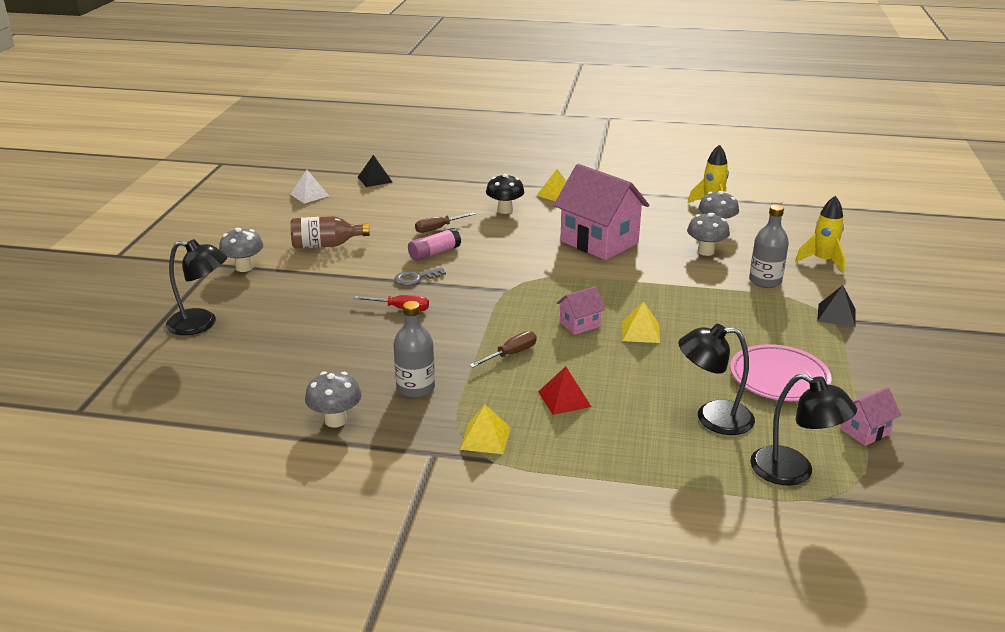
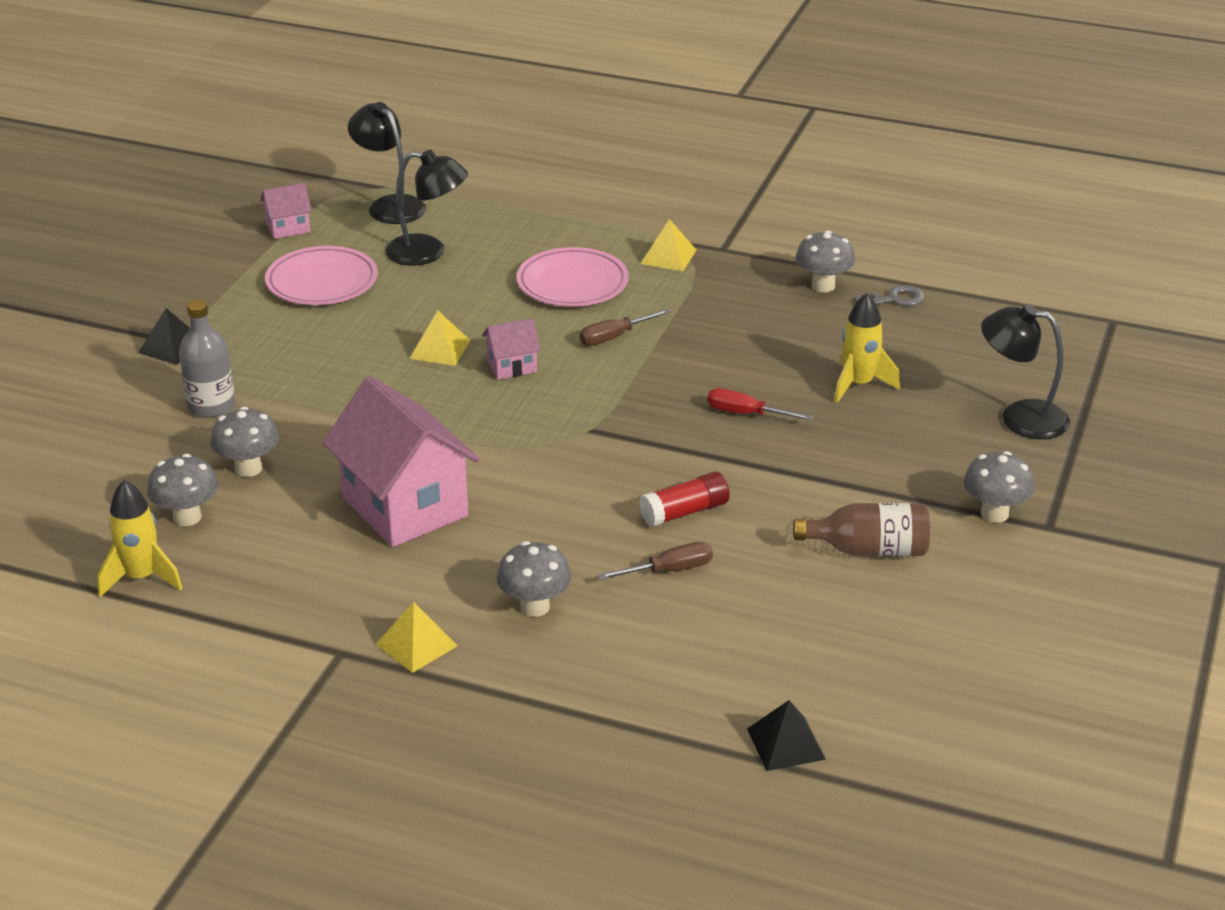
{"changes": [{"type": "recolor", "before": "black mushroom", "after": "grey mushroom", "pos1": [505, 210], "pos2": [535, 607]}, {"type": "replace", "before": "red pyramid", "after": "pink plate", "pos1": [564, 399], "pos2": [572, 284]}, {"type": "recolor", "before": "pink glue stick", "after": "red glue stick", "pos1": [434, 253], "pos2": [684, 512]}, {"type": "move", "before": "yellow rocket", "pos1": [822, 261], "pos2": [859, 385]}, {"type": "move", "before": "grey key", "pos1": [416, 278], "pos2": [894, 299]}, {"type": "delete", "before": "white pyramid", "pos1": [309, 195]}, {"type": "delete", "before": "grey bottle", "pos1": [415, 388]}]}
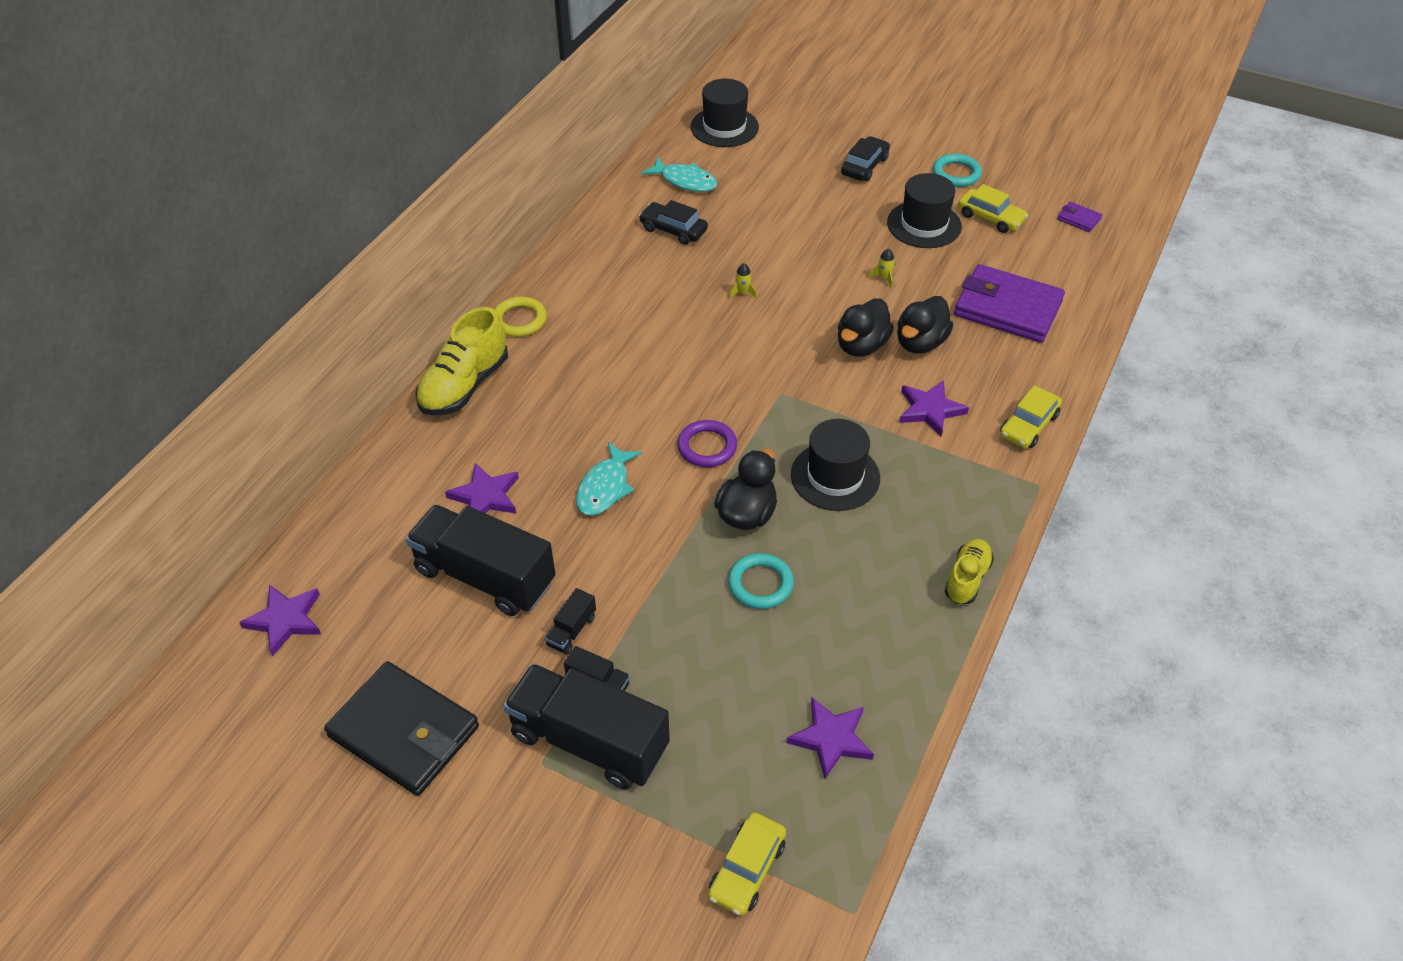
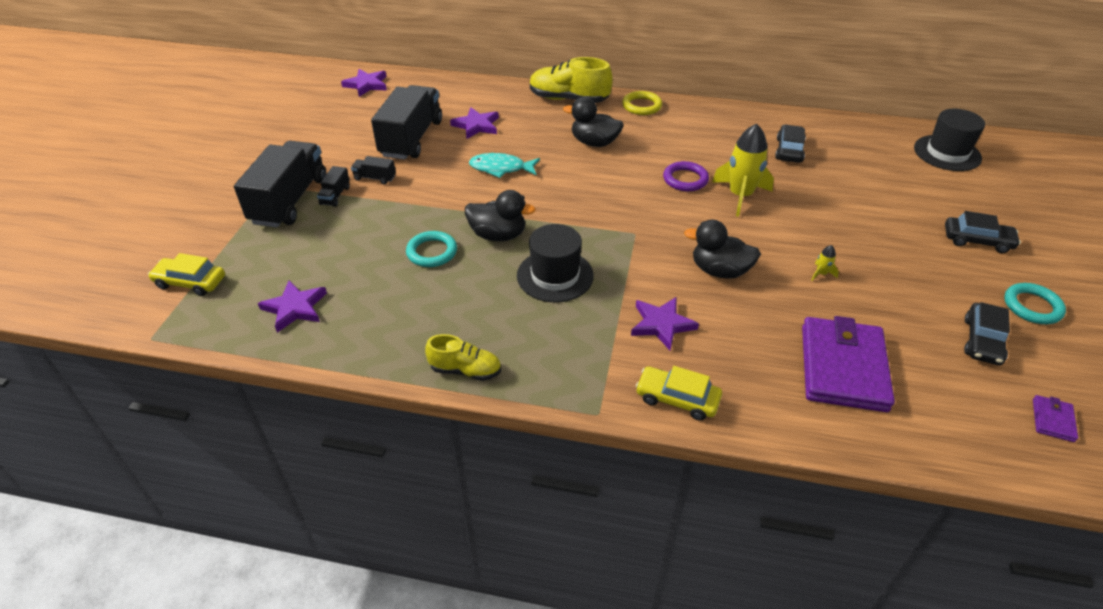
{"changes": [{"type": "move", "before": "black duck", "pos1": [920, 343], "pos2": [594, 143]}, {"type": "move", "before": "purple ring", "pos1": [707, 447], "pos2": [685, 179]}, {"type": "resize", "before": "yellow rocket", "pos1": [743, 293], "pos2": [740, 196], "scale": 2.45}, {"type": "recolor", "before": "yellow car", "after": "black car", "pos1": [990, 217], "pos2": [982, 341]}, {"type": "delete", "before": "black wallet", "pos1": [404, 732]}, {"type": "delete", "before": "turquoise fish", "pos1": [685, 181]}, {"type": "delete", "before": "black hat", "pos1": [924, 224]}]}
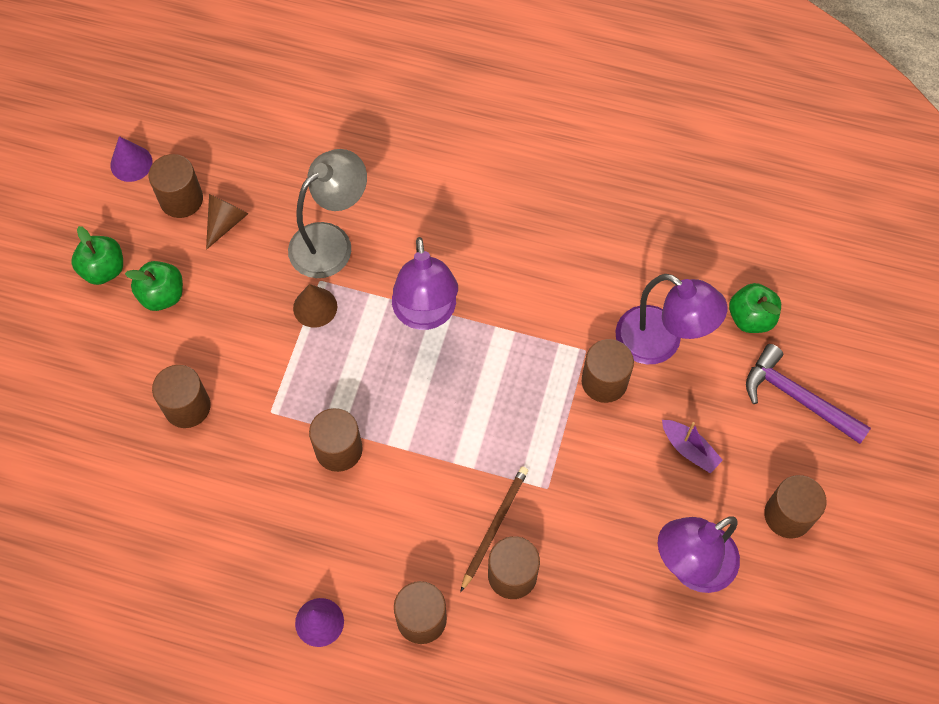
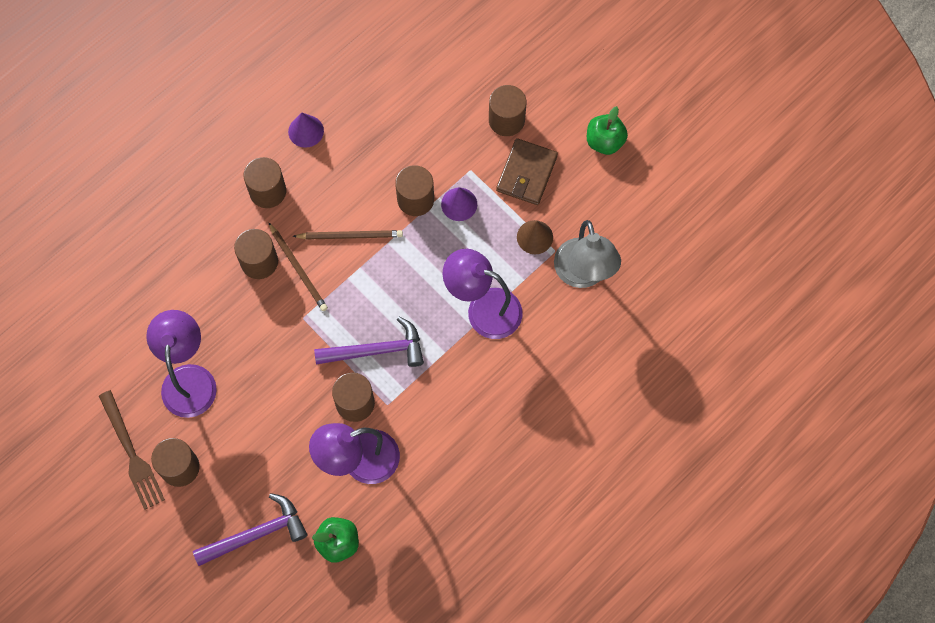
{"changes": [{"type": "insert", "after": "brown fork", "pos2": [131, 453]}, {"type": "insert", "after": "brown pencil", "pos2": [350, 236]}, {"type": "insert", "after": "purple hammer", "pos2": [376, 350]}, {"type": "move", "before": "purple cone", "pos1": [131, 163], "pos2": [459, 204]}, {"type": "insert", "after": "brown wallet", "pos2": [526, 173]}, {"type": "delete", "before": "green apple", "pos1": [103, 269]}, {"type": "delete", "before": "brown cylinder", "pos1": [181, 199]}, {"type": "delete", "before": "brown cone", "pos1": [225, 222]}, {"type": "delete", "before": "purple boat", "pos1": [689, 449]}]}
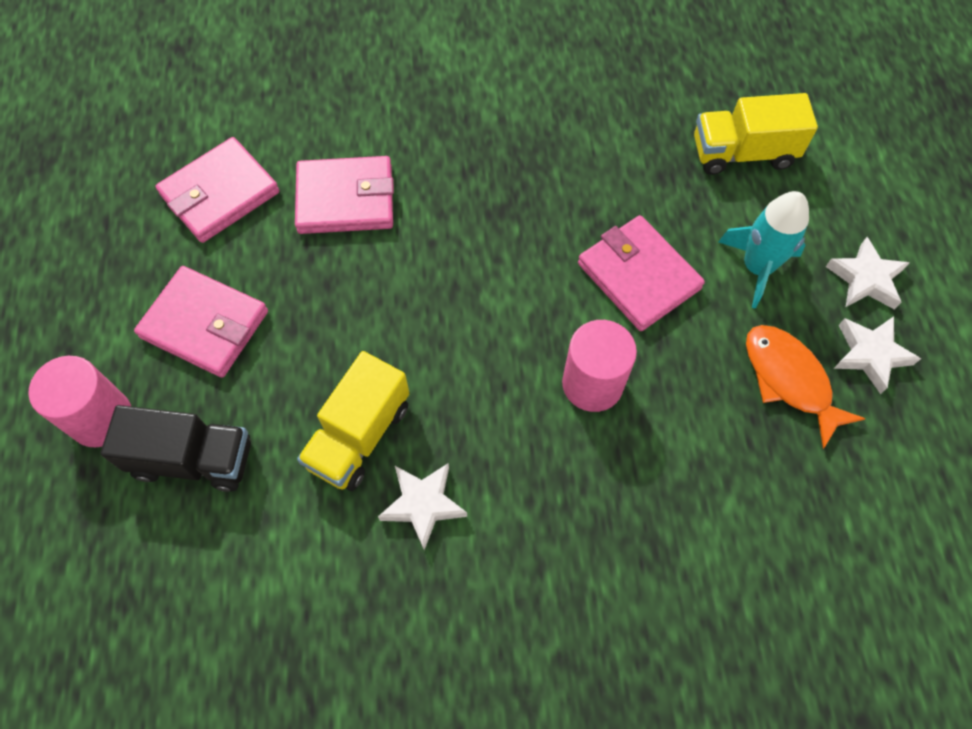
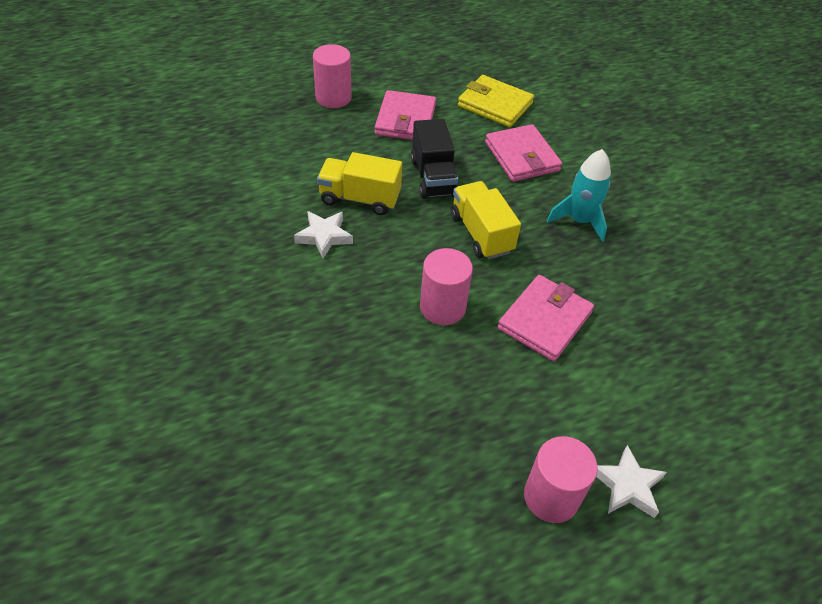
{"changes": [{"type": "move", "before": "black truck", "pos1": [193, 459], "pos2": [433, 177]}, {"type": "move", "before": "yellow truck", "pos1": [742, 153], "pos2": [481, 233]}, {"type": "recolor", "before": "pink wallet", "after": "yellow wallet", "pos1": [220, 193], "pos2": [495, 104]}, {"type": "replace", "before": "white star", "after": "pink cylinder", "pos1": [870, 355], "pos2": [551, 497]}, {"type": "move", "before": "turquoise rocket", "pos1": [757, 267], "pos2": [579, 221]}, {"type": "delete", "before": "orange fish", "pos1": [789, 380]}]}
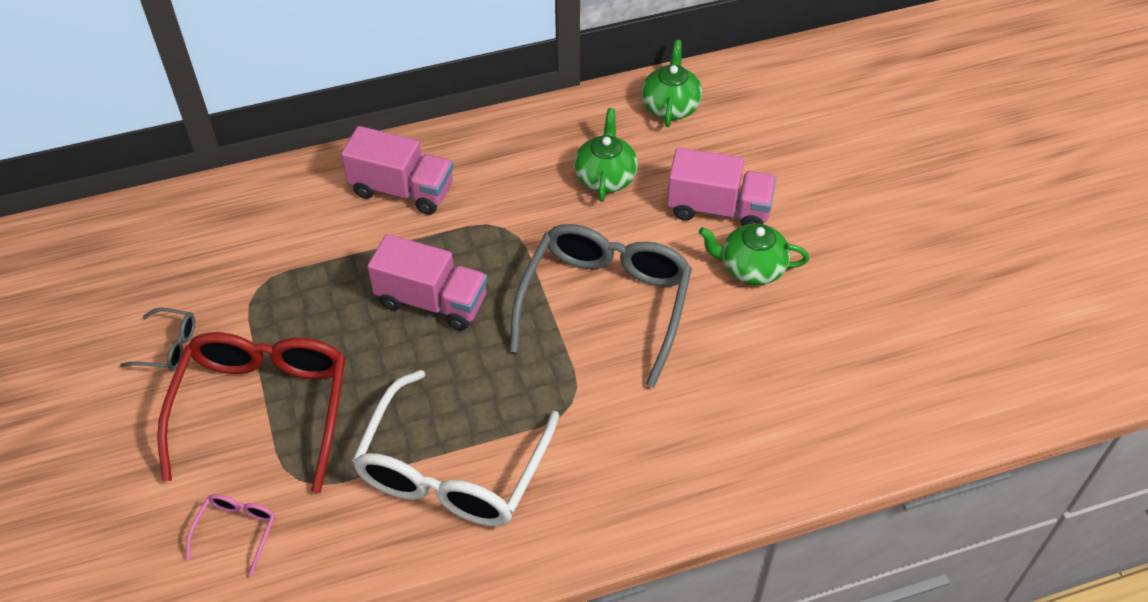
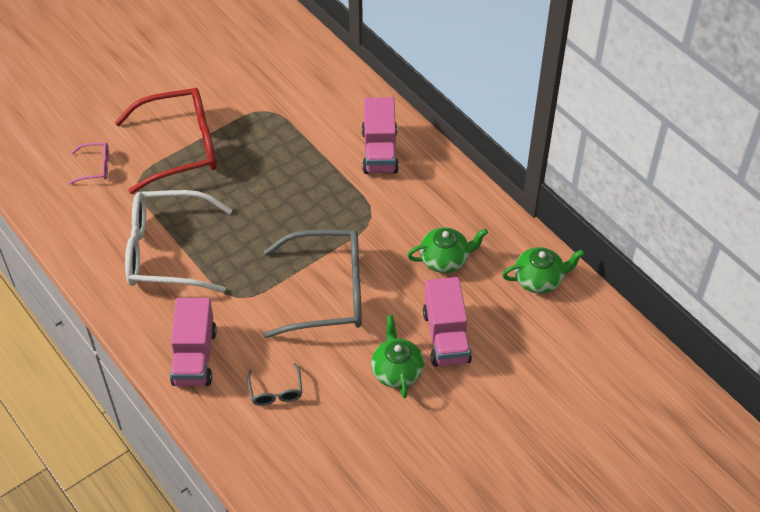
{"changes": [{"type": "move", "before": "pink truck", "pos1": [432, 301], "pos2": [194, 357]}, {"type": "move", "before": "grey glasses", "pos1": [167, 346], "pos2": [276, 391]}]}
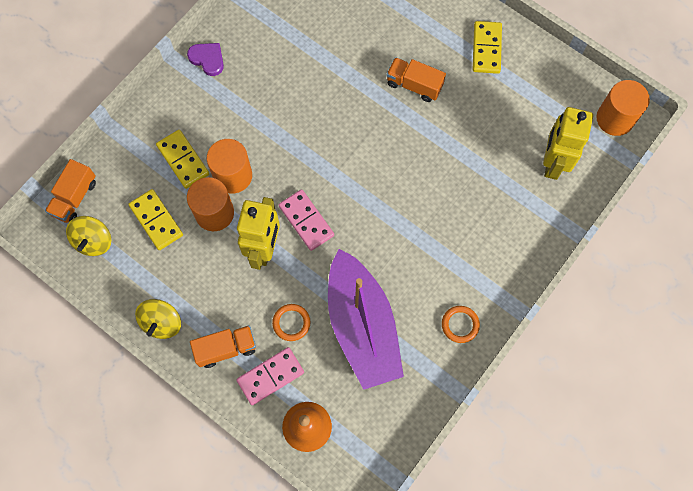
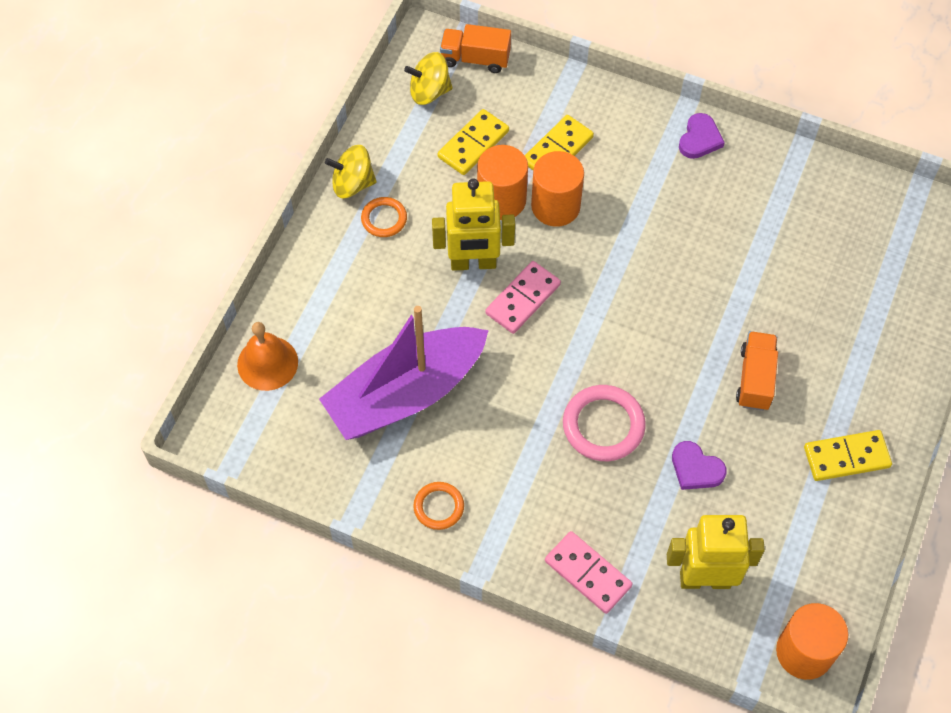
{"changes": [{"type": "move", "before": "orange ring", "pos1": [291, 323], "pos2": [384, 219]}, {"type": "move", "before": "pink domino", "pos1": [270, 376], "pos2": [587, 573]}, {"type": "insert", "after": "pink ring", "pos2": [603, 425]}, {"type": "insert", "after": "purple heart", "pos2": [696, 468]}, {"type": "delete", "before": "orange truck", "pos1": [226, 348]}]}
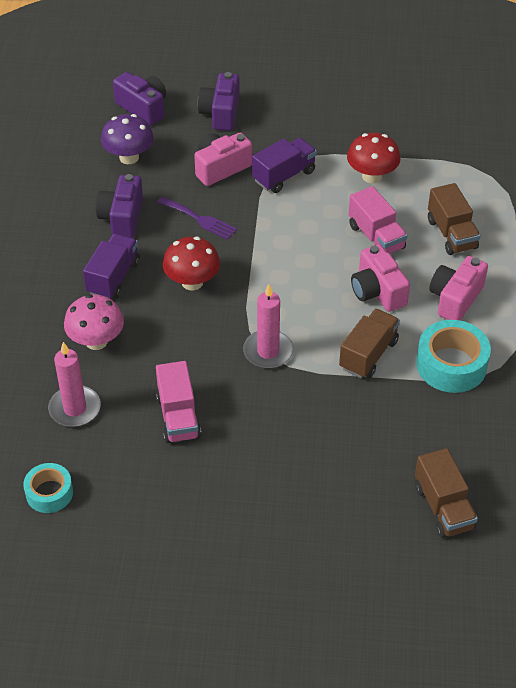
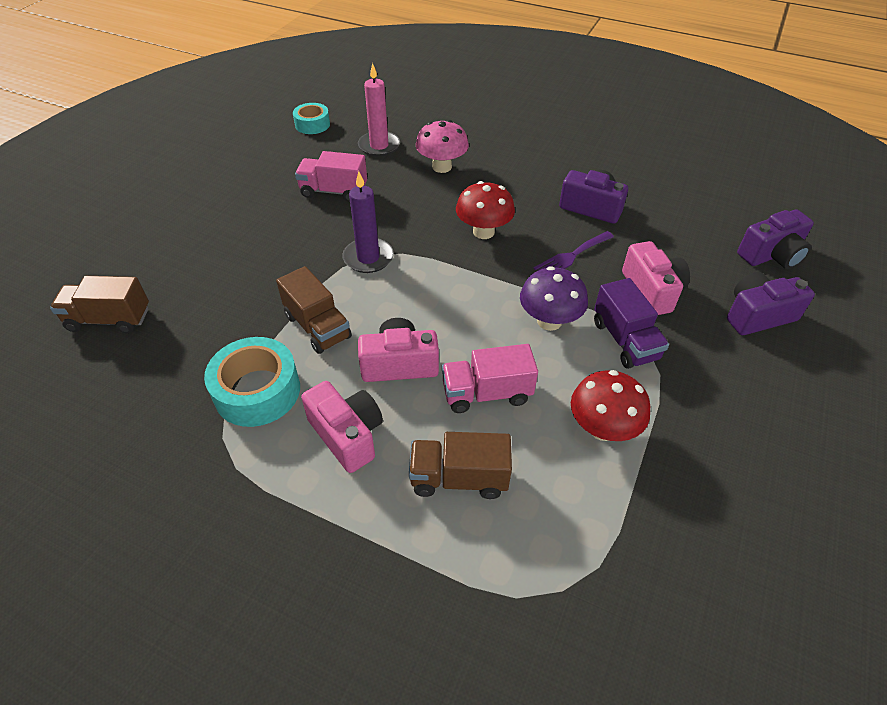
{"changes": [{"type": "recolor", "before": "pink candle", "after": "purple candle", "pos1": [268, 351], "pos2": [368, 258]}, {"type": "move", "before": "purple mushroom", "pos1": [129, 157], "pos2": [549, 321]}, {"type": "rotate", "before": "purple camera", "pos1": [221, 113], "pos2": [757, 315], "turn": -45}, {"type": "delete", "before": "purple truck", "pos1": [113, 278]}]}
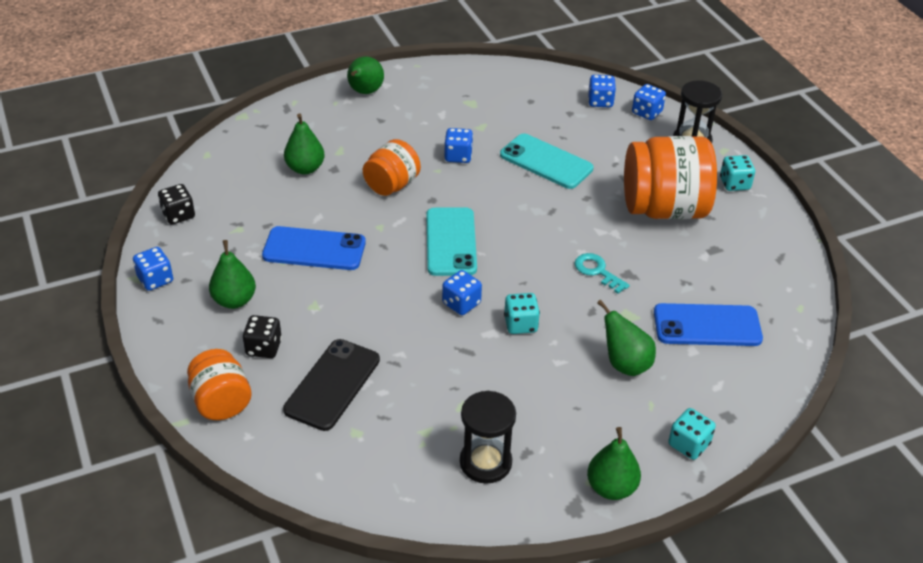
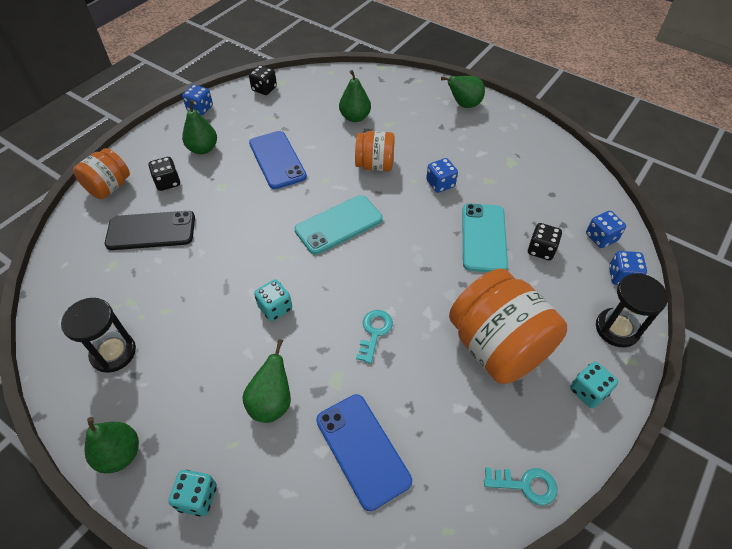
{"changes": [{"type": "insert", "after": "turquoise key", "pos2": [525, 485]}, {"type": "insert", "after": "black dice", "pos2": [541, 250]}, {"type": "delete", "before": "blue dice", "pos1": [461, 303]}]}
